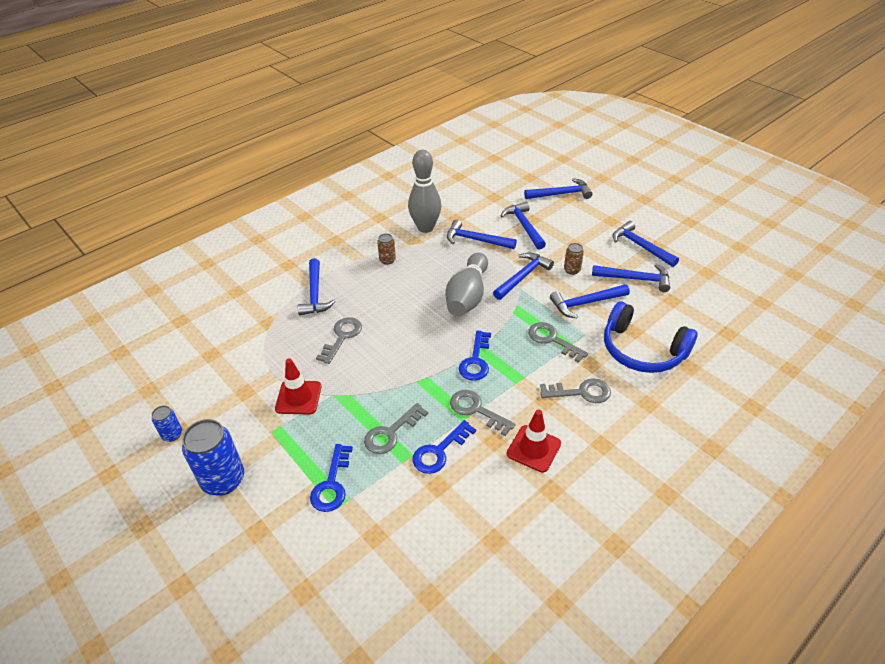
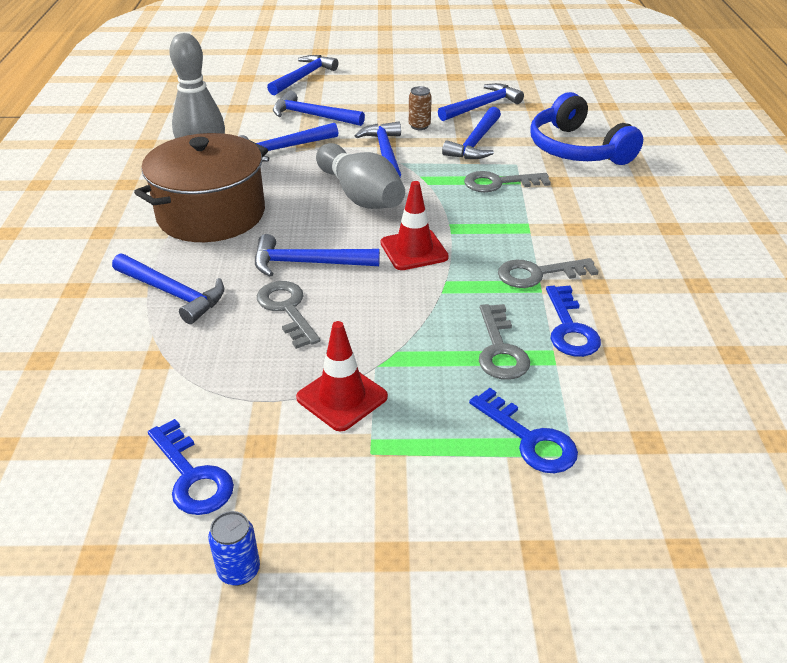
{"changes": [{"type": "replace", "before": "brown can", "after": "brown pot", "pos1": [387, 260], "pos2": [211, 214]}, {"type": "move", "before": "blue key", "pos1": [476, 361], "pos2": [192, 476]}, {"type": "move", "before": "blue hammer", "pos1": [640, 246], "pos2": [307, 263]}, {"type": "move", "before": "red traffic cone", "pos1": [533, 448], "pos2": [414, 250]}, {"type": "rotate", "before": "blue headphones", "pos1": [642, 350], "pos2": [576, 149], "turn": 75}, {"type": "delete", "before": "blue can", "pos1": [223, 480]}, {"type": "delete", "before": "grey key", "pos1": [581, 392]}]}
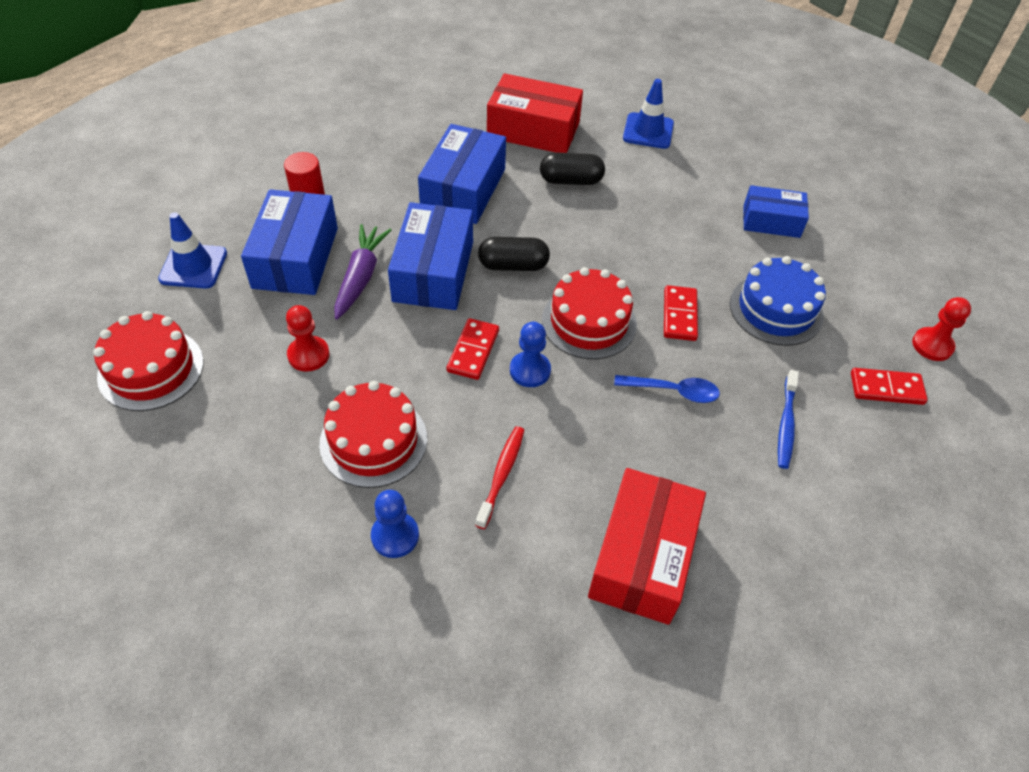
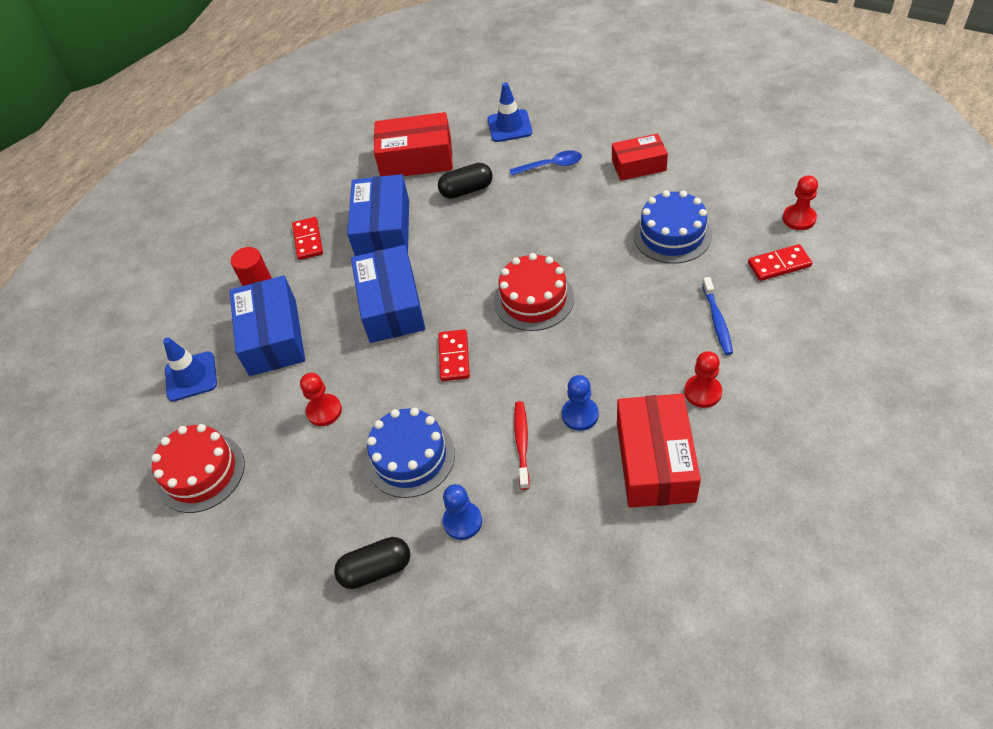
{"changes": [{"type": "move", "before": "red domino", "pos1": [679, 315], "pos2": [308, 240]}, {"type": "move", "before": "black capsule", "pos1": [513, 265], "pos2": [376, 569]}, {"type": "recolor", "before": "red cake", "after": "blue cake", "pos1": [373, 441], "pos2": [410, 457]}, {"type": "move", "before": "blue spoon", "pos1": [673, 391], "pos2": [551, 165]}, {"type": "move", "before": "blue pawn", "pos1": [530, 370], "pos2": [580, 415]}, {"type": "recolor", "before": "blue box", "after": "red box", "pos1": [771, 221], "pos2": [638, 165]}, {"type": "insert", "after": "red pawn", "pos2": [702, 392]}, {"type": "delete", "before": "purple carrot", "pos1": [361, 277]}]}
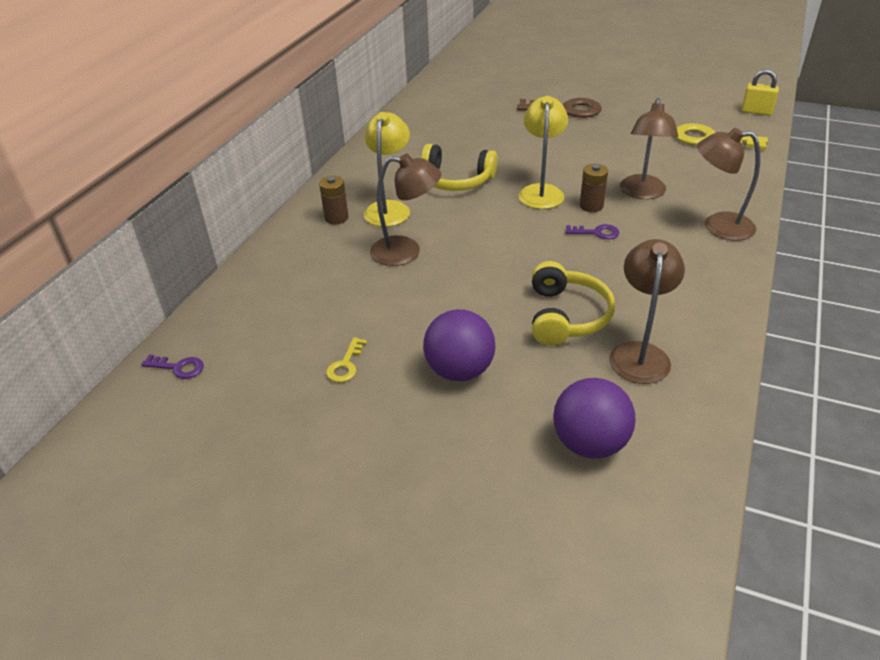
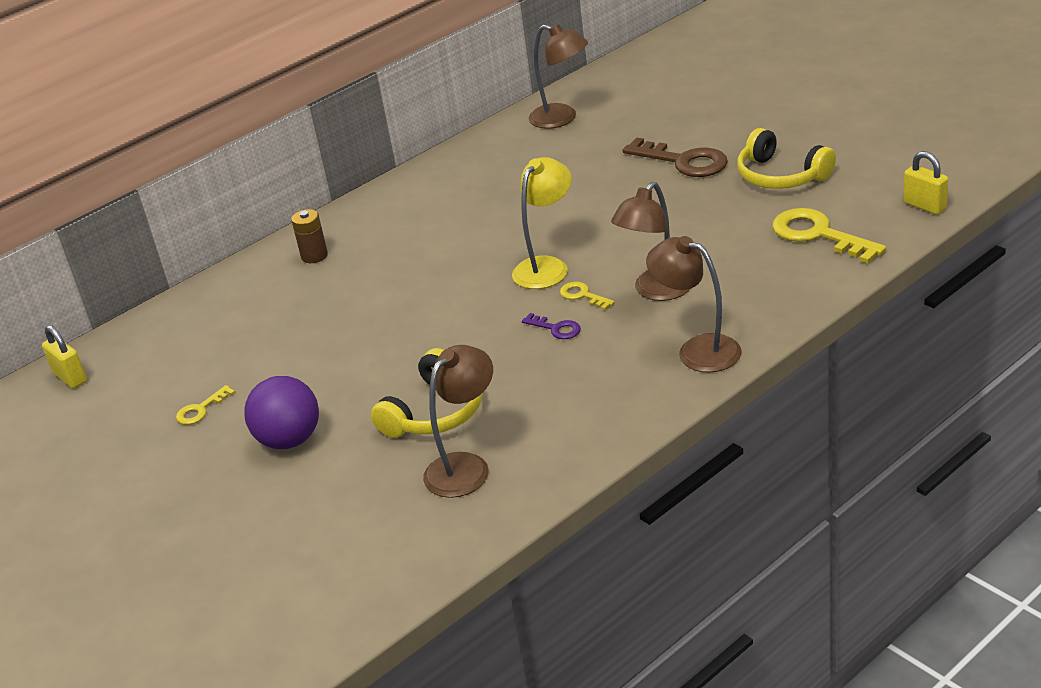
{"changes": [{"type": "replace", "before": "purple key", "after": "yellow padlock", "pos1": [178, 367], "pos2": [70, 378]}, {"type": "move", "before": "brown lamp", "pos1": [406, 251], "pos2": [562, 118]}, {"type": "replace", "before": "brown battery", "after": "yellow key", "pos1": [591, 206], "pos2": [583, 295]}, {"type": "move", "before": "yellow headphones", "pos1": [455, 180], "pos2": [781, 176]}, {"type": "delete", "before": "yellow lamp", "pos1": [389, 208]}, {"type": "delete", "before": "purple ball", "pos1": [589, 443]}]}
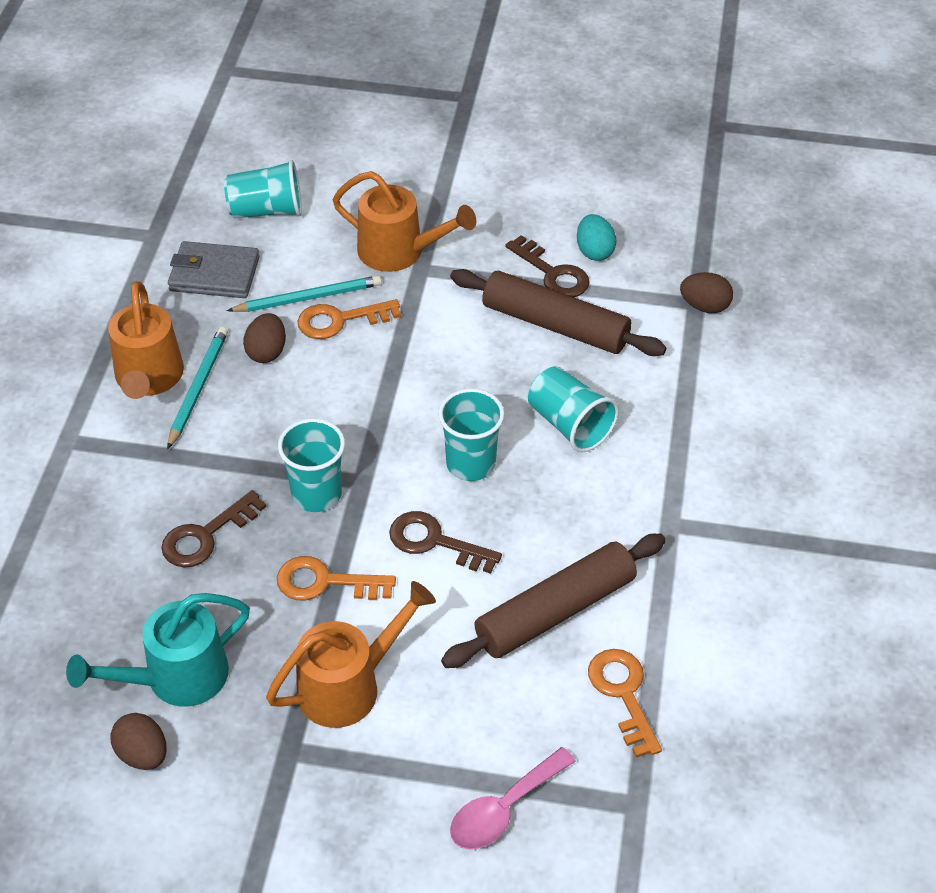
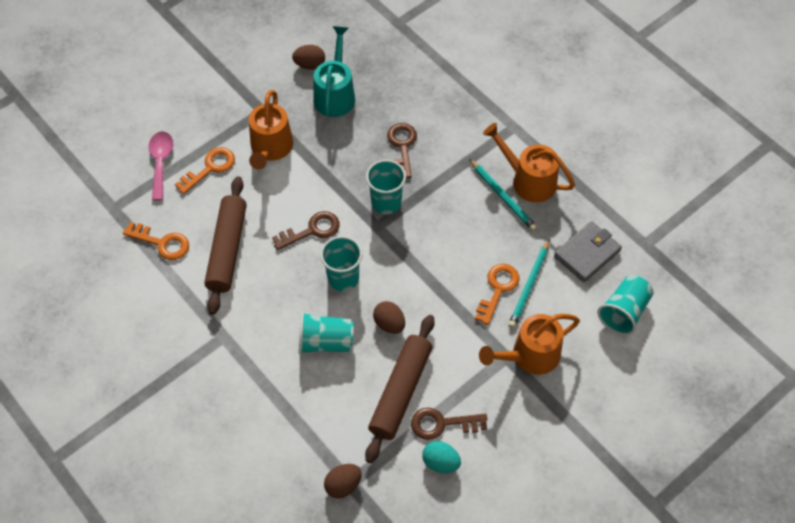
{"changes": [{"type": "move", "before": "orange key", "pos1": [326, 582], "pos2": [210, 168]}, {"type": "rotate", "before": "brown rolling pin", "pos1": [555, 325], "pos2": [400, 392], "turn": -45}, {"type": "move", "before": "brown egg", "pos1": [266, 352], "pos2": [389, 324]}]}
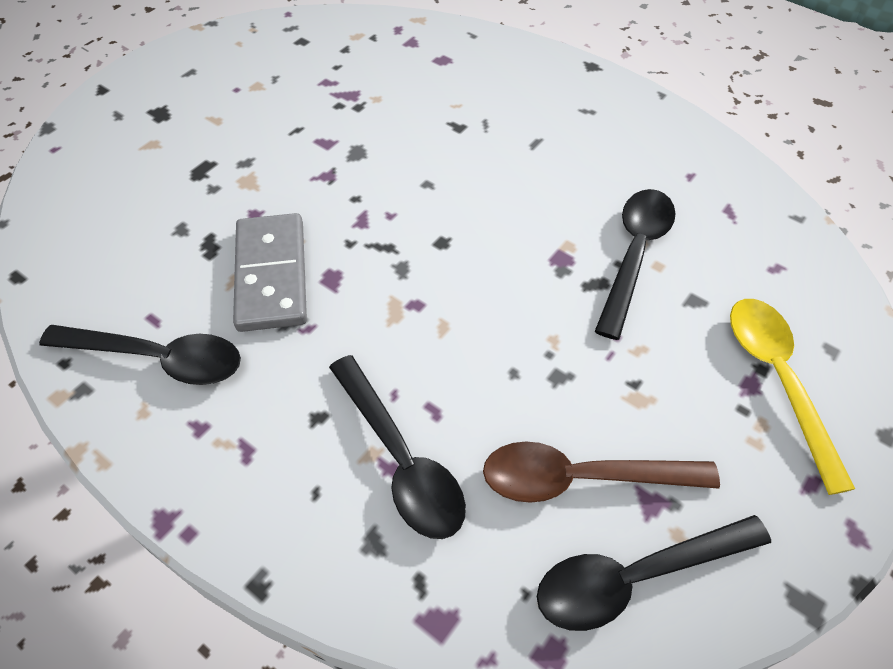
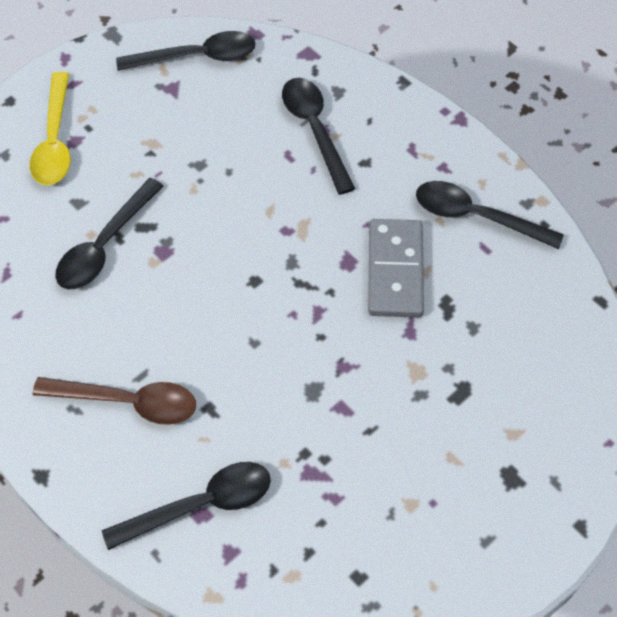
{"changes": [{"type": "move", "before": "brown spoon", "pos1": [580, 478], "pos2": [128, 402]}, {"type": "insert", "after": "black spoon", "pos2": [201, 504]}]}
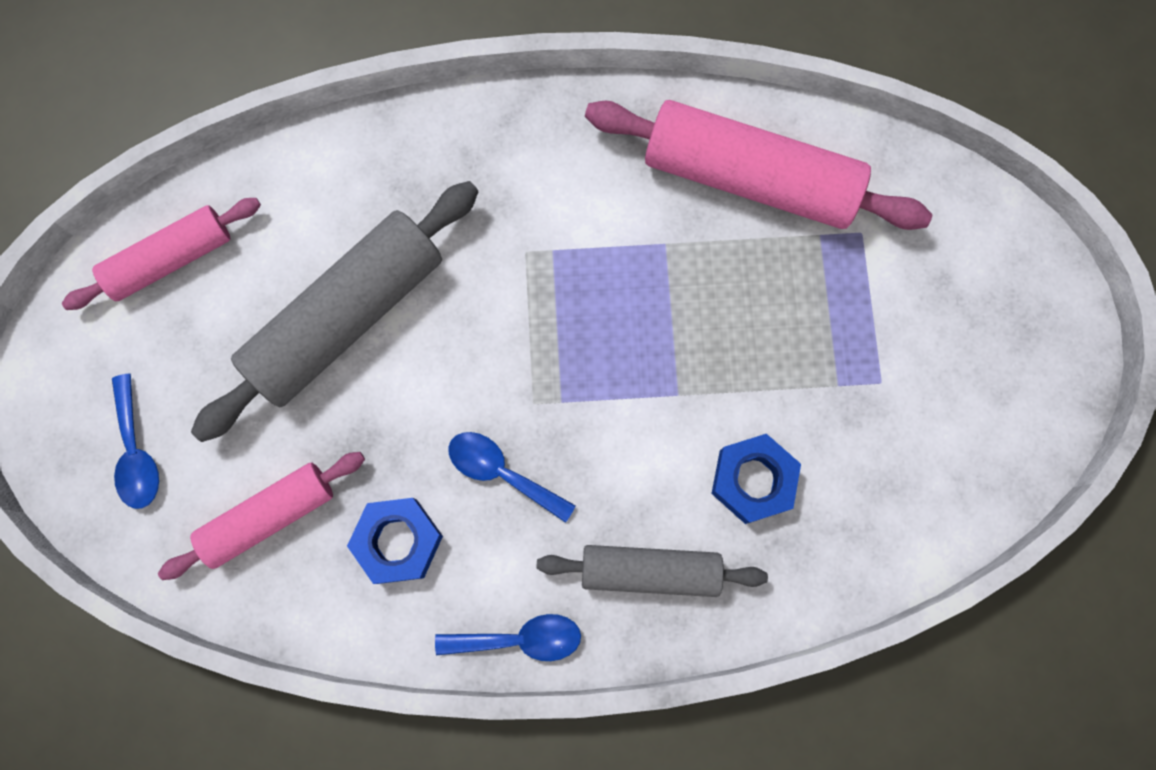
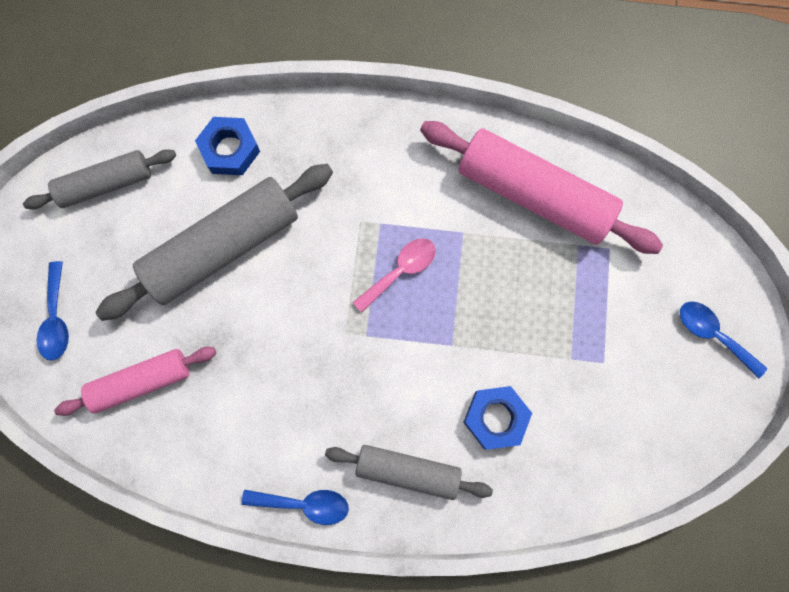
{"changes": [{"type": "recolor", "before": "pink rolling pin", "after": "grey rolling pin", "pos1": [171, 260], "pos2": [106, 184]}, {"type": "move", "before": "blue nut", "pos1": [398, 541], "pos2": [230, 149]}, {"type": "insert", "after": "pink spoon", "pos2": [400, 271]}, {"type": "move", "before": "blue spoon", "pos1": [501, 472], "pos2": [712, 335]}]}
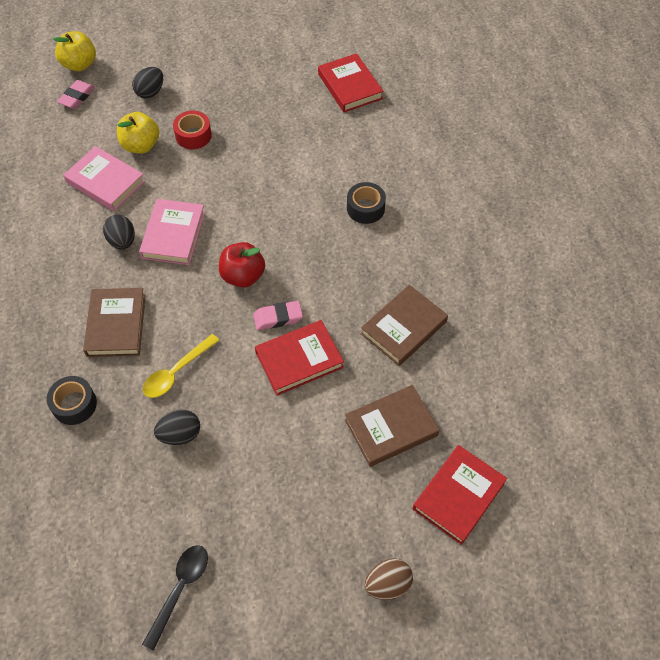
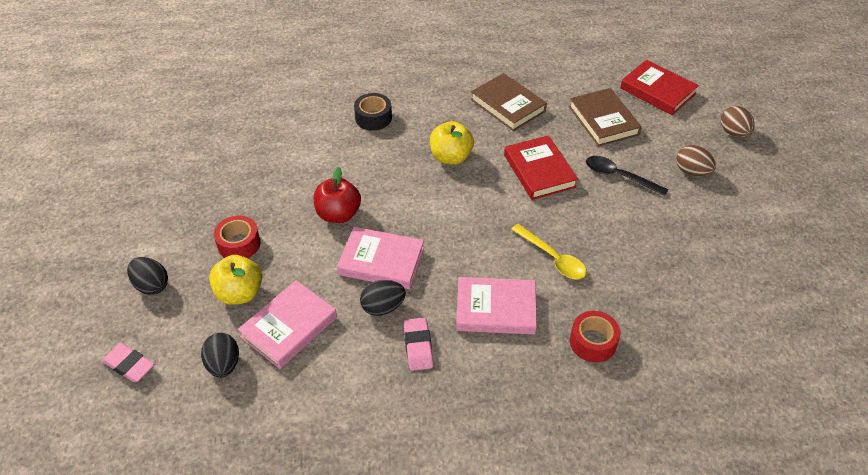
{"changes": [{"type": "move", "before": "black egg", "pos1": [180, 434], "pos2": [224, 364]}, {"type": "move", "before": "red apple", "pos1": [243, 276], "pos2": [338, 214]}, {"type": "move", "before": "pink eraser", "pos1": [278, 318], "pos2": [418, 346]}, {"type": "move", "before": "yellow apple", "pos1": [79, 64], "pos2": [451, 157]}, {"type": "recolor", "before": "brown book", "after": "pink book", "pos1": [116, 325], "pos2": [495, 309]}, {"type": "recolor", "before": "black tape", "after": "red tape", "pos1": [74, 404], "pos2": [593, 342]}, {"type": "move", "before": "black spoon", "pos1": [180, 589], "pos2": [618, 176]}, {"type": "insert", "after": "brown egg", "pos2": [691, 172]}, {"type": "delete", "before": "red book", "pos1": [350, 86]}]}
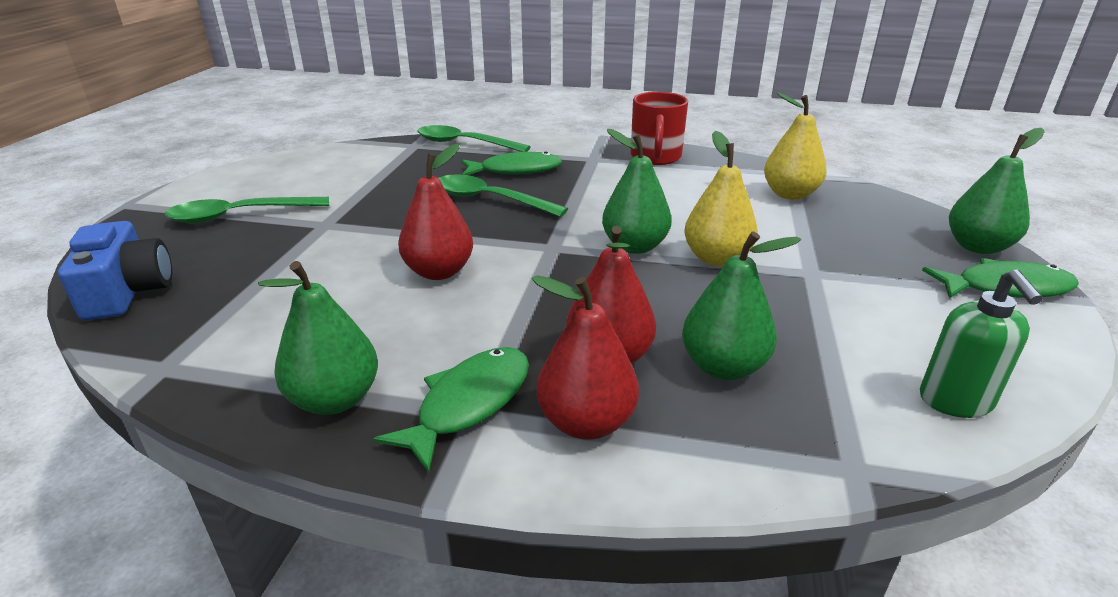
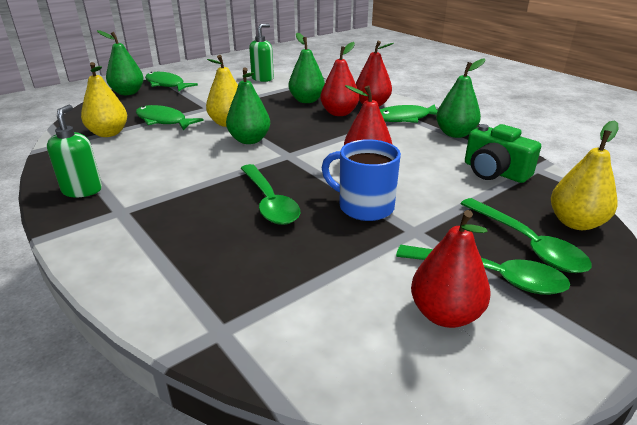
{"changes": [{"type": "replace", "before": "red mug", "after": "green soap dispenser", "pos1": [655, 157], "pos2": [82, 190]}, {"type": "move", "before": "green fish", "pos1": [516, 170], "pos2": [163, 121]}, {"type": "insert", "after": "blue mug", "pos2": [364, 207]}, {"type": "insert", "after": "red pear", "pos2": [445, 314]}, {"type": "move", "before": "green spoon", "pos1": [464, 144], "pos2": [526, 244]}, {"type": "insert", "after": "green camera", "pos2": [494, 172]}, {"type": "replace", "before": "blue camera", "after": "yellow pear", "pos1": [128, 292], "pos2": [575, 223]}]}
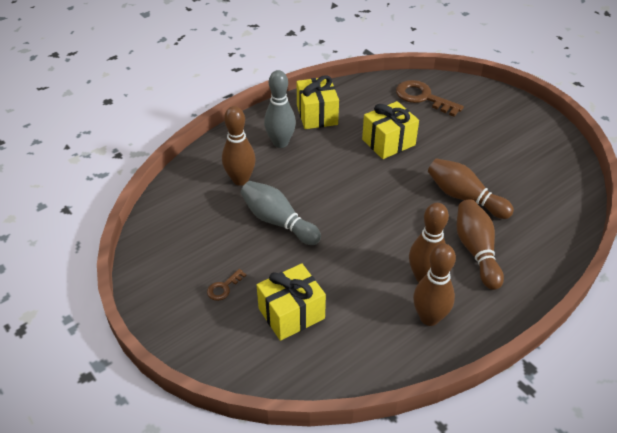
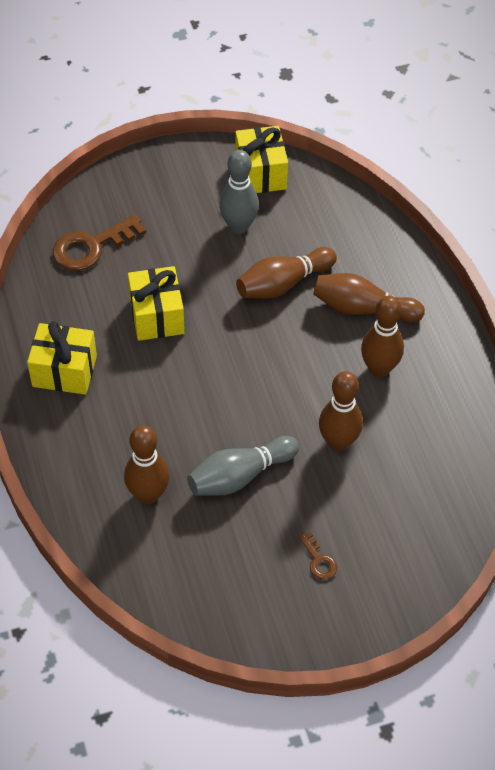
{"changes": [{"type": "move", "before": "grey bowling pin", "pos1": [280, 143], "pos2": [238, 226]}, {"type": "move", "before": "yellow gift", "pos1": [291, 313], "pos2": [261, 173]}, {"type": "move", "before": "brown bowling pin", "pos1": [429, 318], "pos2": [338, 442]}]}
